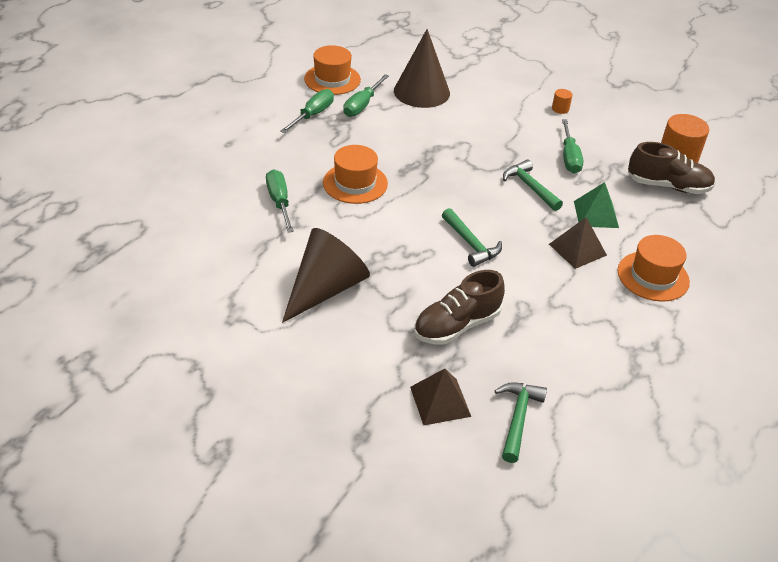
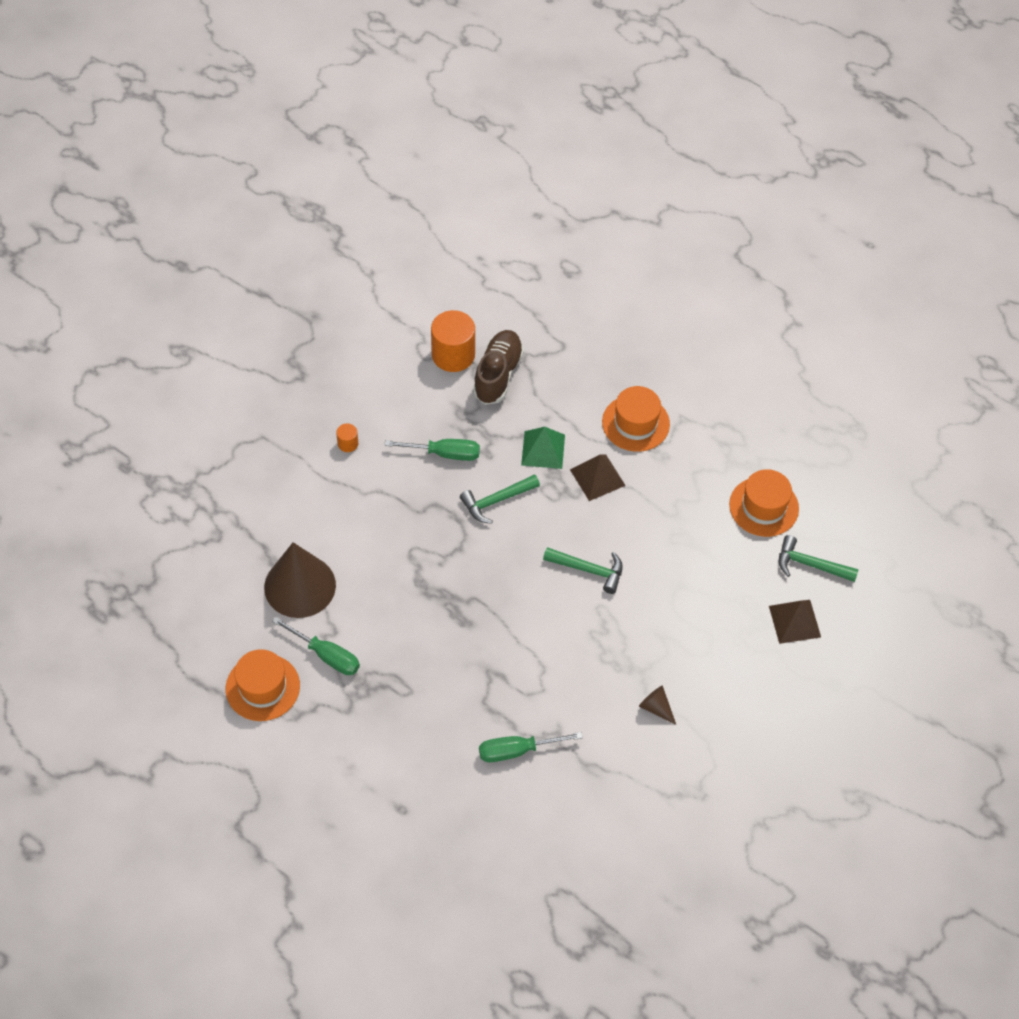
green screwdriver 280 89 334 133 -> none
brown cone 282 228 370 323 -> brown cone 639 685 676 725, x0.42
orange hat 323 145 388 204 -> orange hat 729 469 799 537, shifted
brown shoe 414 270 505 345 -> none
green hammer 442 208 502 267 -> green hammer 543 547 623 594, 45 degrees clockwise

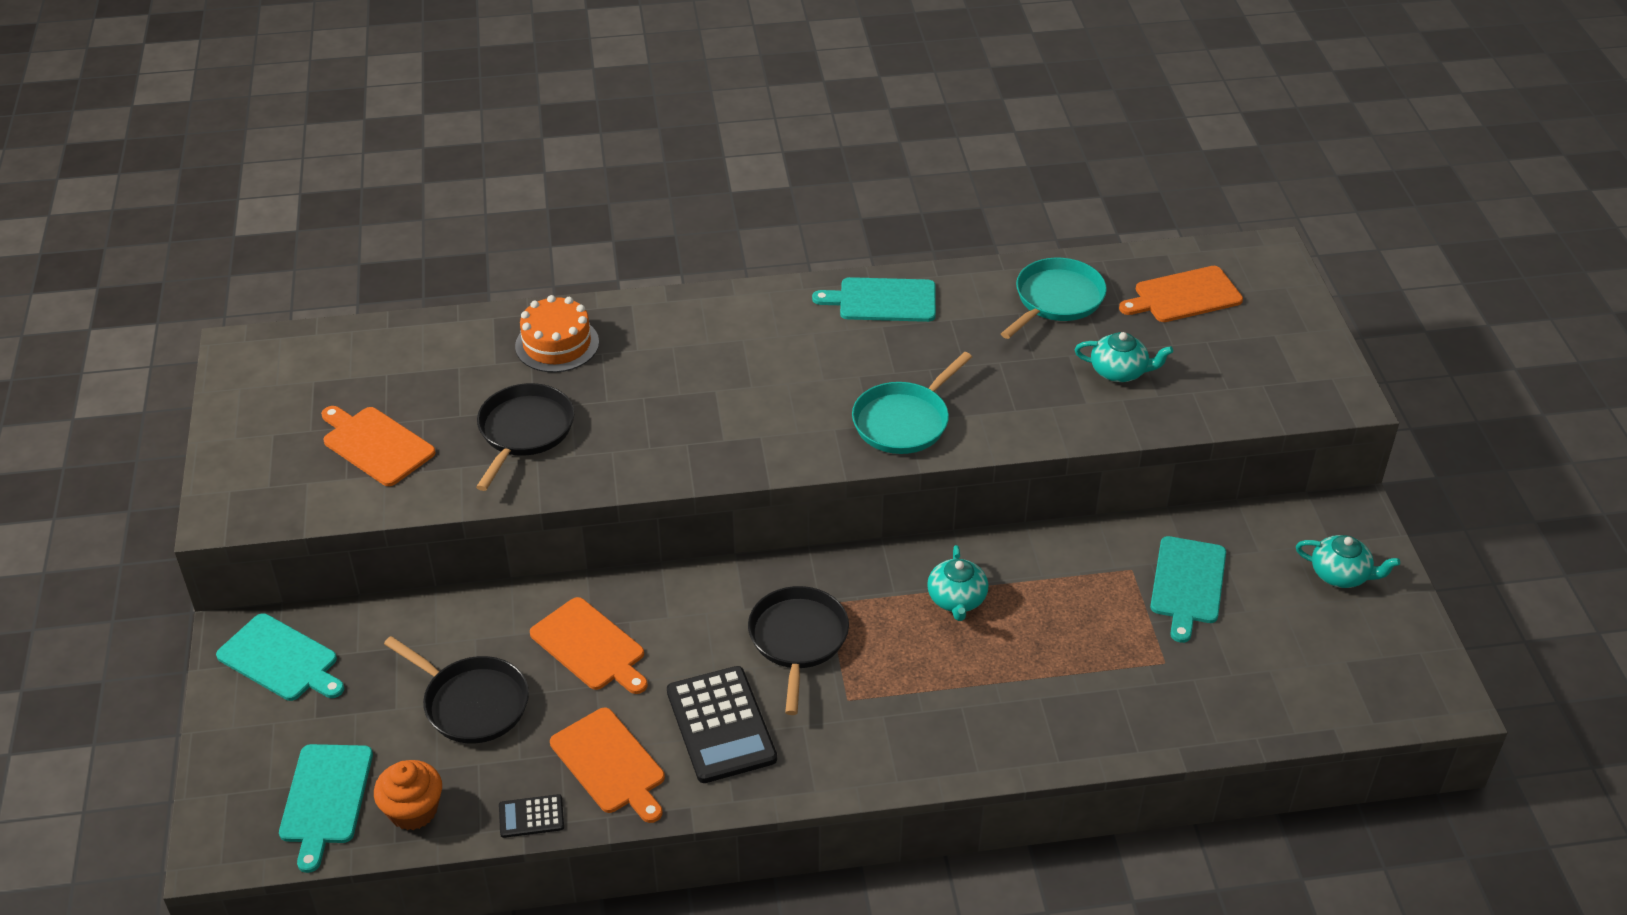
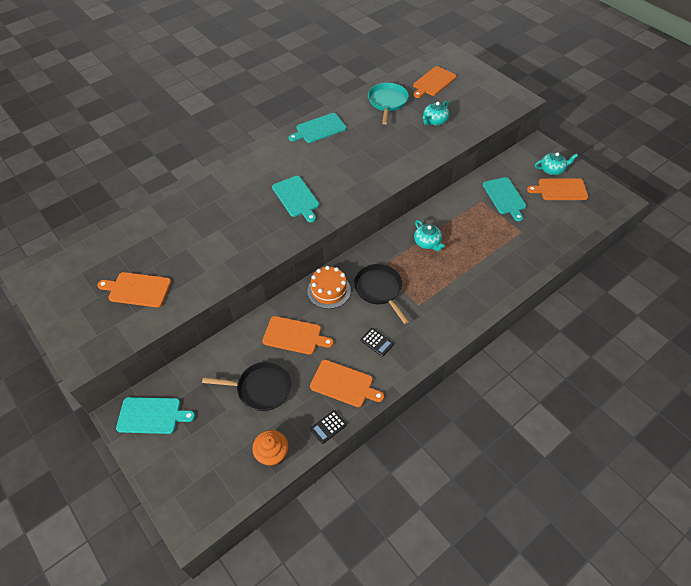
turquoise cutting board 279 744 373 873 -> turquoise cutting board 272 176 319 223, shifted
black pan 476 383 574 491 -> none
orange cake 515 295 599 372 -> orange cake 307 266 351 309, shifted
black calculator 667 666 777 783 -> black calculator 361 328 394 357, x0.49
turquoise pan 852 352 972 454 -> none
turquoise teapot 1075 332 1173 382 -> turquoise teapot 423 101 449 126, 150 degrees clockwise
none -> orange cutting board 527 178 588 200

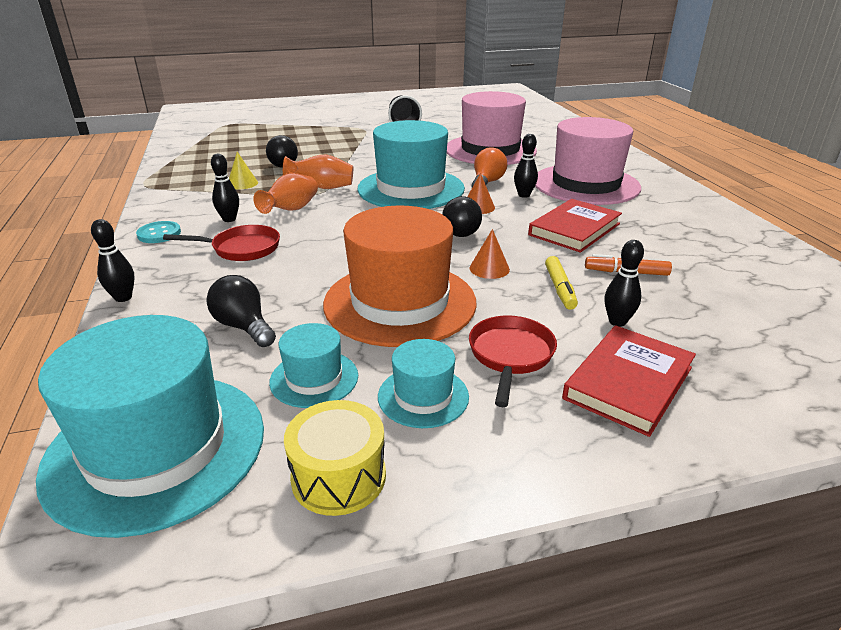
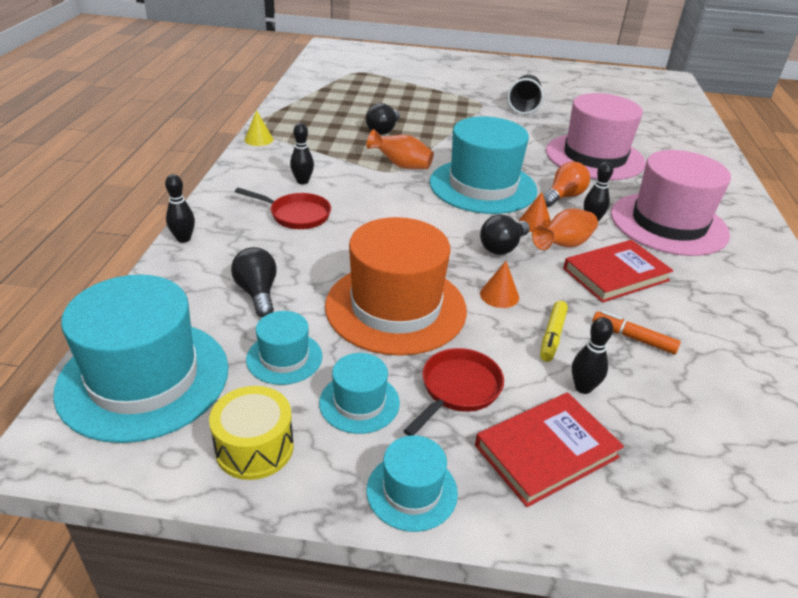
turquoise button 136 221 181 243 -> none
yellow cone 229 152 258 189 -> yellow cone 245 110 273 146, shifted
orange vase 253 173 318 214 -> orange vase 532 209 598 250, shifted
none -> turquoise hat 367 435 458 532

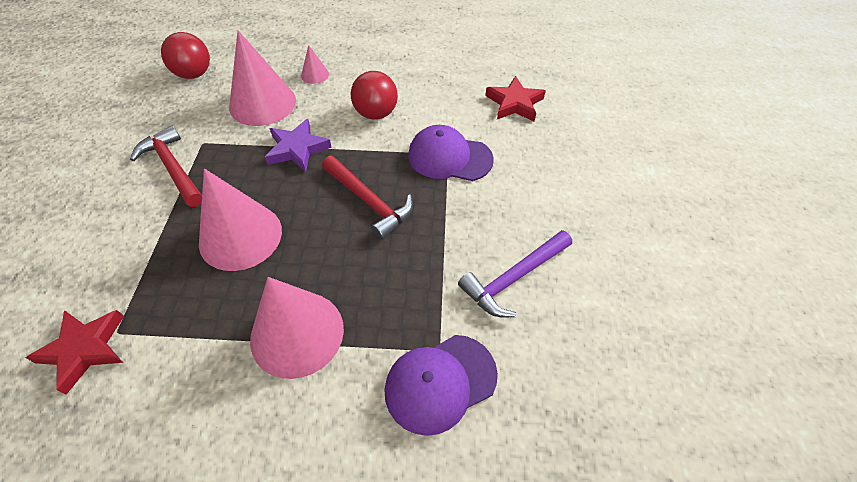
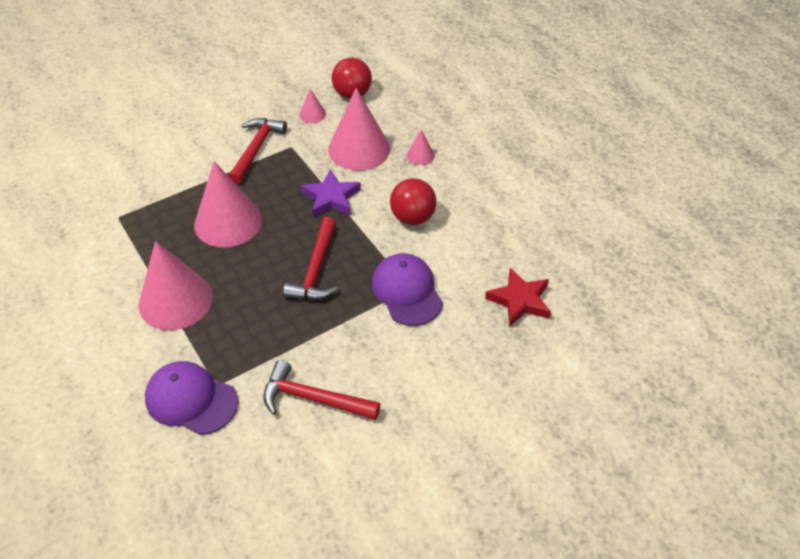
red star 26 310 124 394 -> none
purple hammer 458 230 572 318 -> red hammer 263 360 380 420
none -> pink cone 300 89 326 123

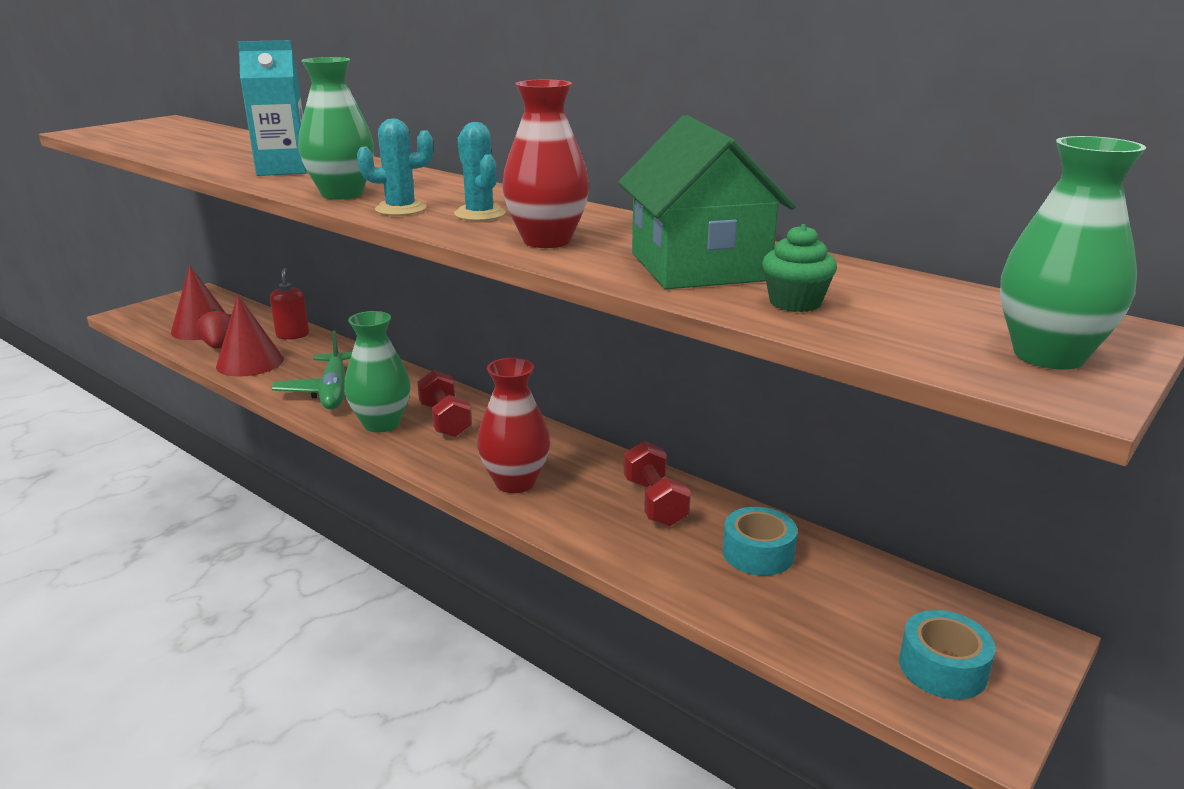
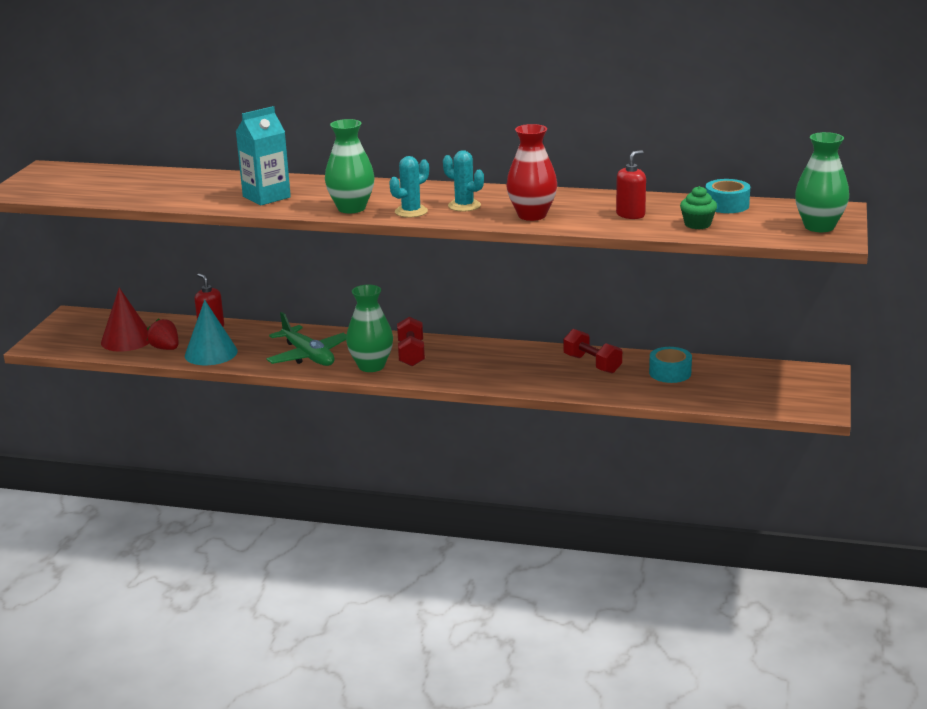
red cone 216 295 284 377 -> turquoise cone 185 300 238 365
red dumbbell 417 370 472 437 -> red dumbbell 397 317 425 366, 45 degrees clockwise
red vase 477 358 550 493 -> none
green house 618 115 796 289 -> red soap dispenser 616 150 646 219
turquoise tape 899 610 996 699 -> turquoise tape 706 179 750 213, shifted

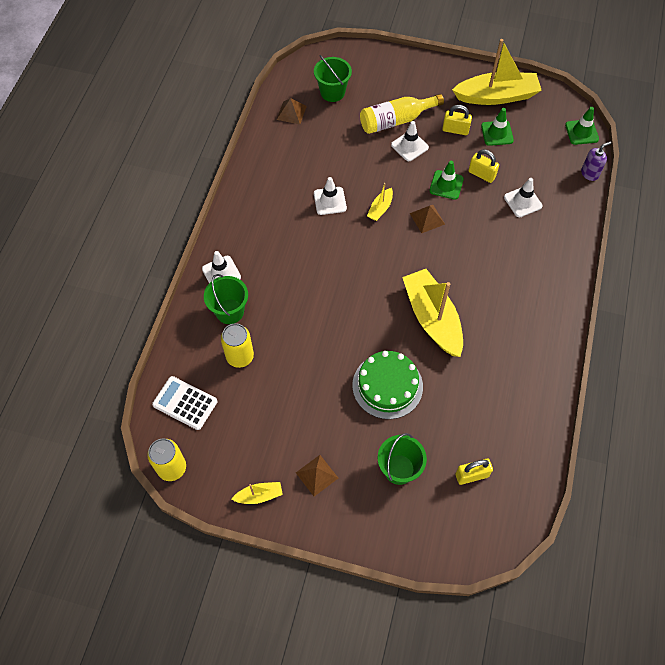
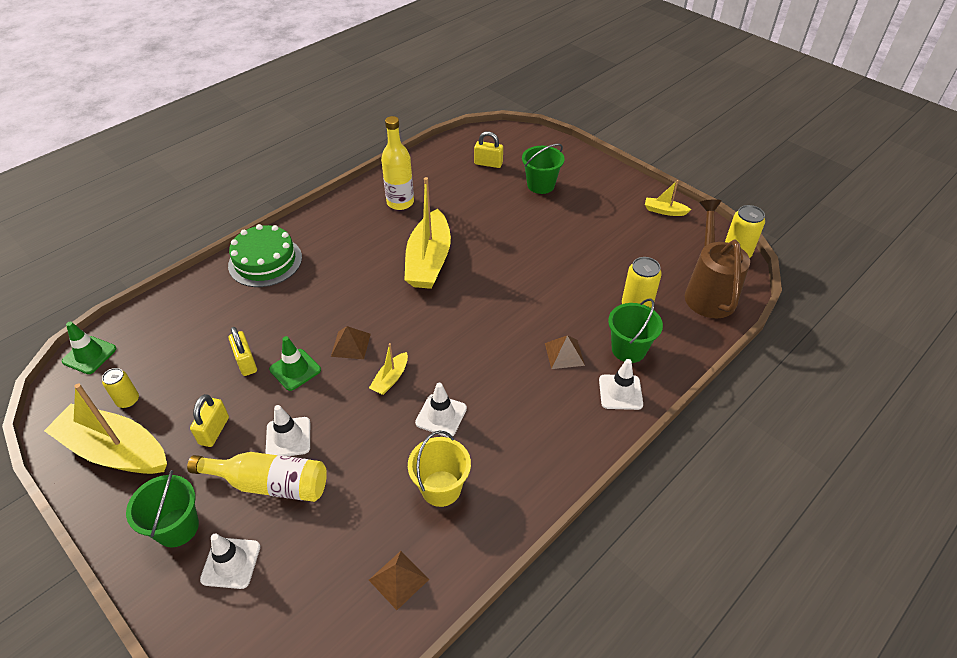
white calculator 152 376 217 430 -> brown watering can 685 199 750 318
brown pyramid 296 455 338 496 -> brown pyramid 545 335 585 369, shifted
green bucket 314 55 352 102 -> green bucket 126 470 199 547, shifted
green cake 352 351 423 419 -> green cake 228 224 302 287, shifted
yellow boat 367 183 393 221 -> yellow boat 369 343 408 395, 150 degrees clockwise
yellow padlock 442 105 472 135 -> yellow padlock 190 394 229 447, 60 degrees clockwise
green traffic cone 481 108 514 146 -> none
white traffic cone 504 178 543 217 -> white traffic cone 200 533 260 589, shifted
purple soap dispenser 581 142 611 181 -> none
none -> yellow can 102 368 139 408
none -> yellow bottle 381 116 414 210
none -> yellow bucket 408 431 471 507

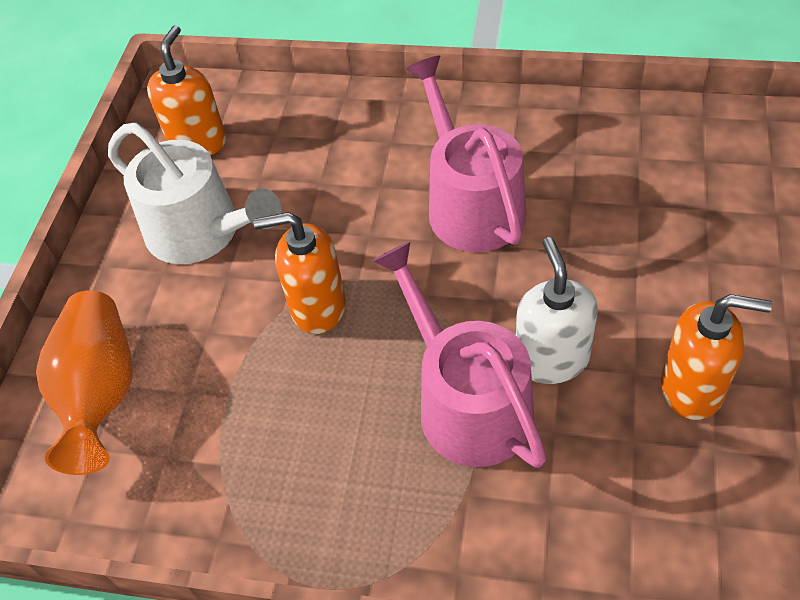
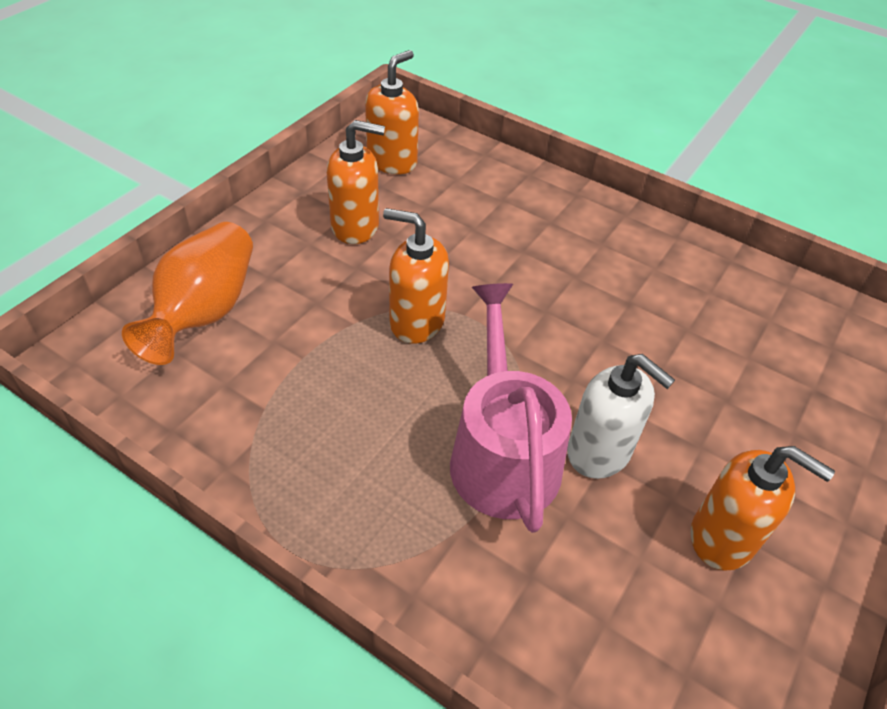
white watering can 108 123 282 264 -> orange soap dispenser 327 120 385 244
pink watering can 406 56 526 252 -> none
white soap dispenser 516 237 598 384 -> white soap dispenser 567 354 675 479, 120 degrees clockwise

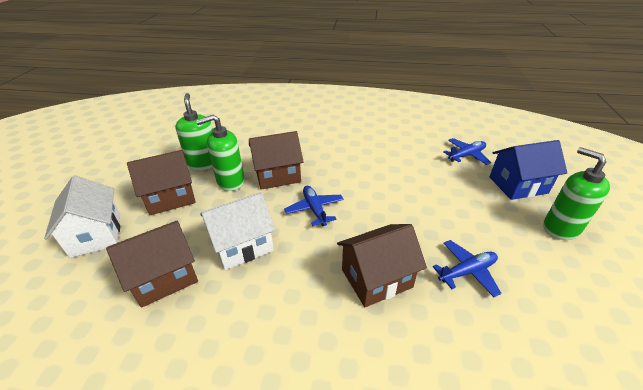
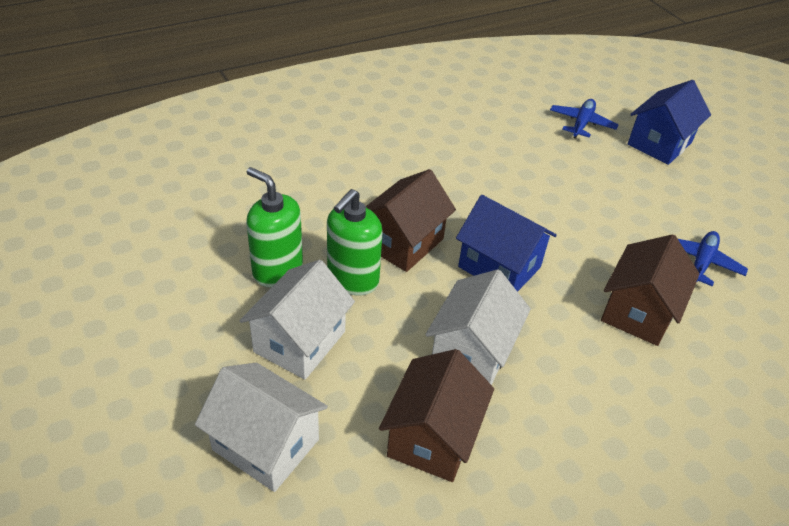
brown house 127 150 196 215 -> white house 240 260 355 380
blue plane 284 186 344 226 -> blue house 456 195 557 292
green soap dispenser 543 147 610 240 -> none

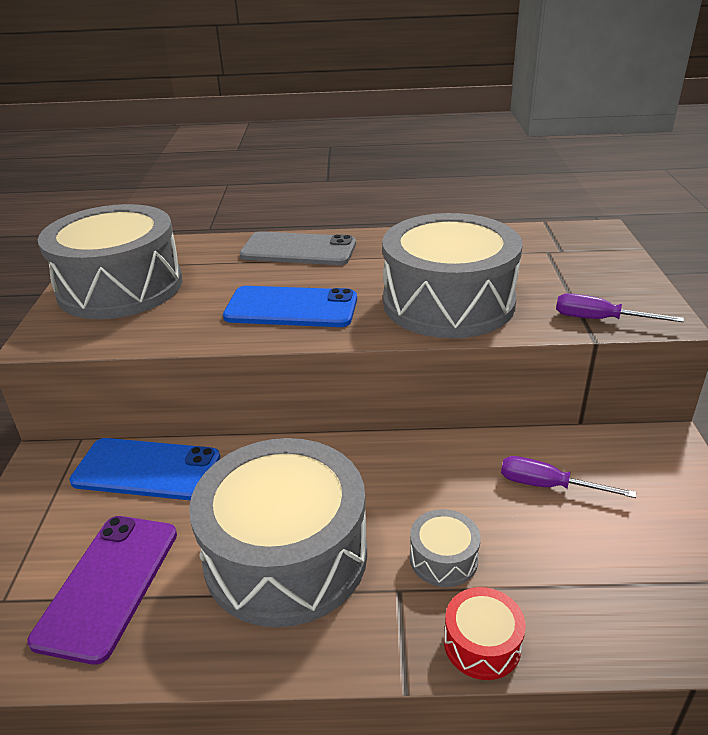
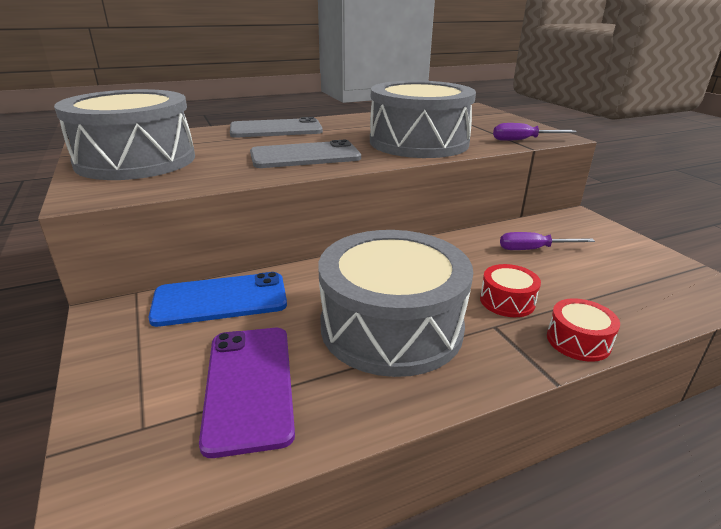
blue phone 223 286 357 327 -> grey phone 250 140 361 168
grey drum 410 509 480 587 -> red drum 480 264 541 317

